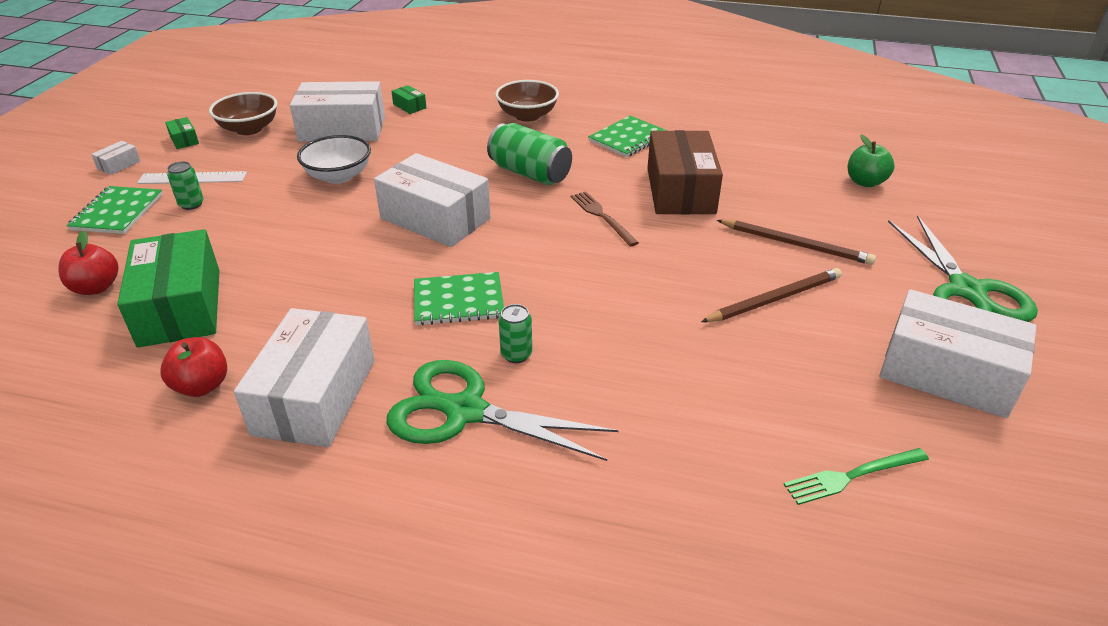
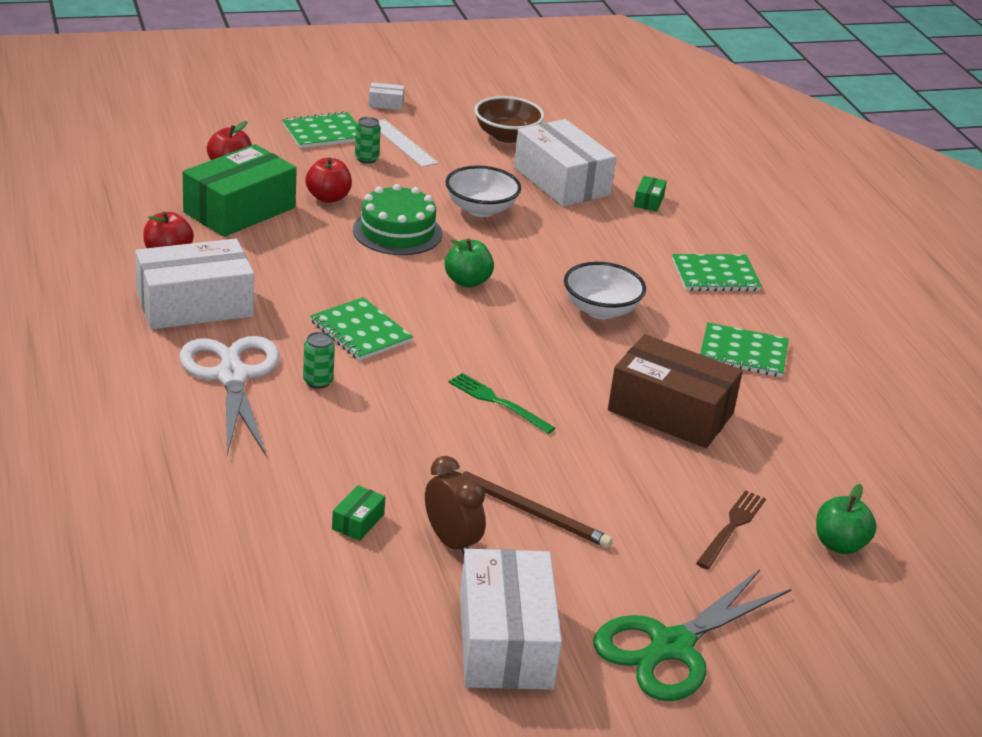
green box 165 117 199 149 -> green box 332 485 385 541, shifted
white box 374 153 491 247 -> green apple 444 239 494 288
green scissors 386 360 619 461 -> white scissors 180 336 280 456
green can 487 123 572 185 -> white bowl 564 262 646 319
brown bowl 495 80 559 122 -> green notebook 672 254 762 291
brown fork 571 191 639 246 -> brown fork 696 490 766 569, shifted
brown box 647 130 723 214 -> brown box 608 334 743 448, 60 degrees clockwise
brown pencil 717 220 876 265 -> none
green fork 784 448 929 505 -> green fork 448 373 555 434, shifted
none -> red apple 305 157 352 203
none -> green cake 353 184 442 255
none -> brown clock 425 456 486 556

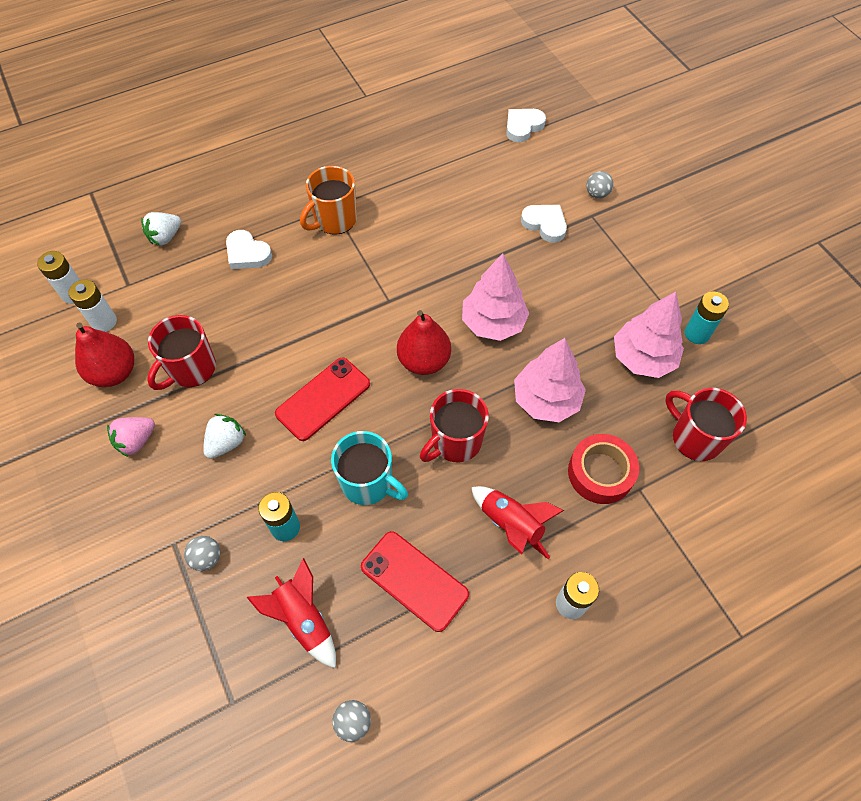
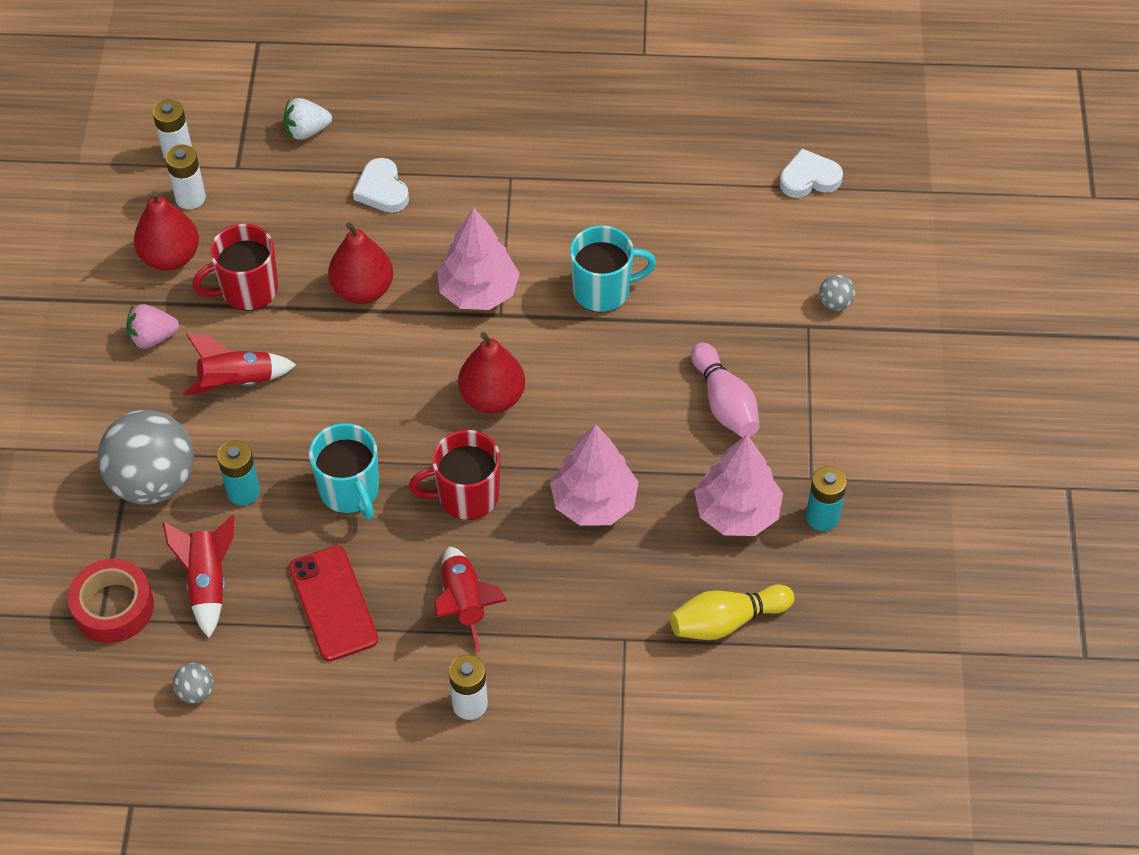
grey ball 184 536 220 571 -> grey ball 98 410 194 505, x2.46
white strawberry 203 414 246 459 -> red rocket 183 333 296 396
red phone 275 357 370 441 -> none
orange mug 300 166 357 235 -> none
pink tree 462 253 529 341 -> pink tree 437 207 520 310, shifted
white heart 521 205 567 243 -> none
red tape 568 434 639 504 -> red tape 68 559 154 643, shifted
red mug 665 388 747 461 -> yellow bowling pin 670 584 795 640
none -> red pear 328 222 393 304
none -> turquoise mug 570 225 656 313
none -> pink bowling pin 691 343 759 437

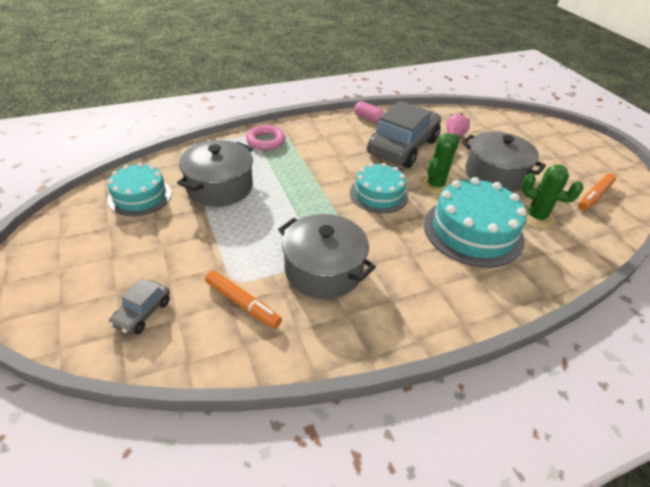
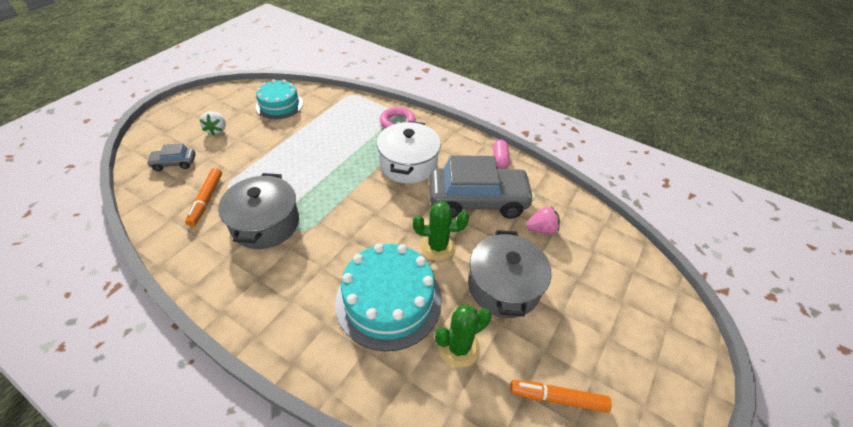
grey pot 177 140 253 207 -> none
turquoise cake 350 163 408 214 -> none
green cactus 521 164 583 228 -> green cactus 435 305 492 368, 60 degrees clockwise
none -> white strawberry 199 111 226 135
none -> white pot 377 121 441 184

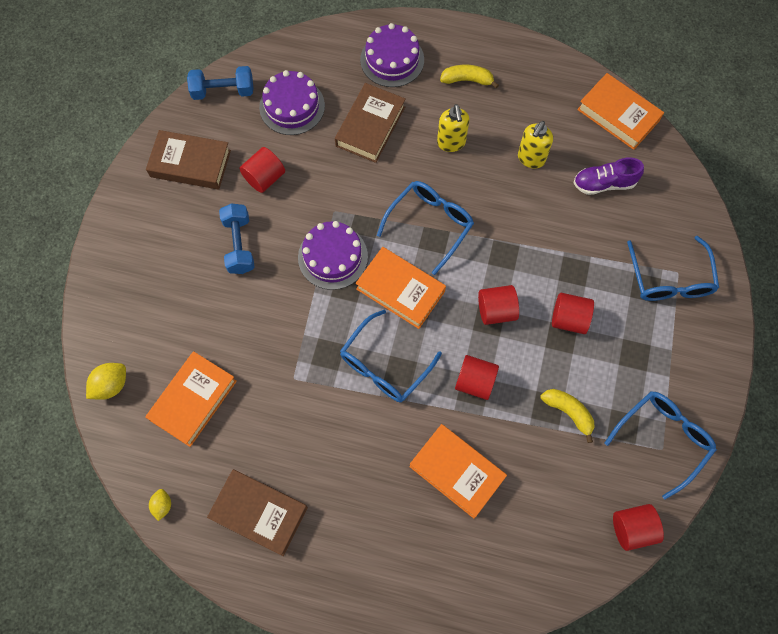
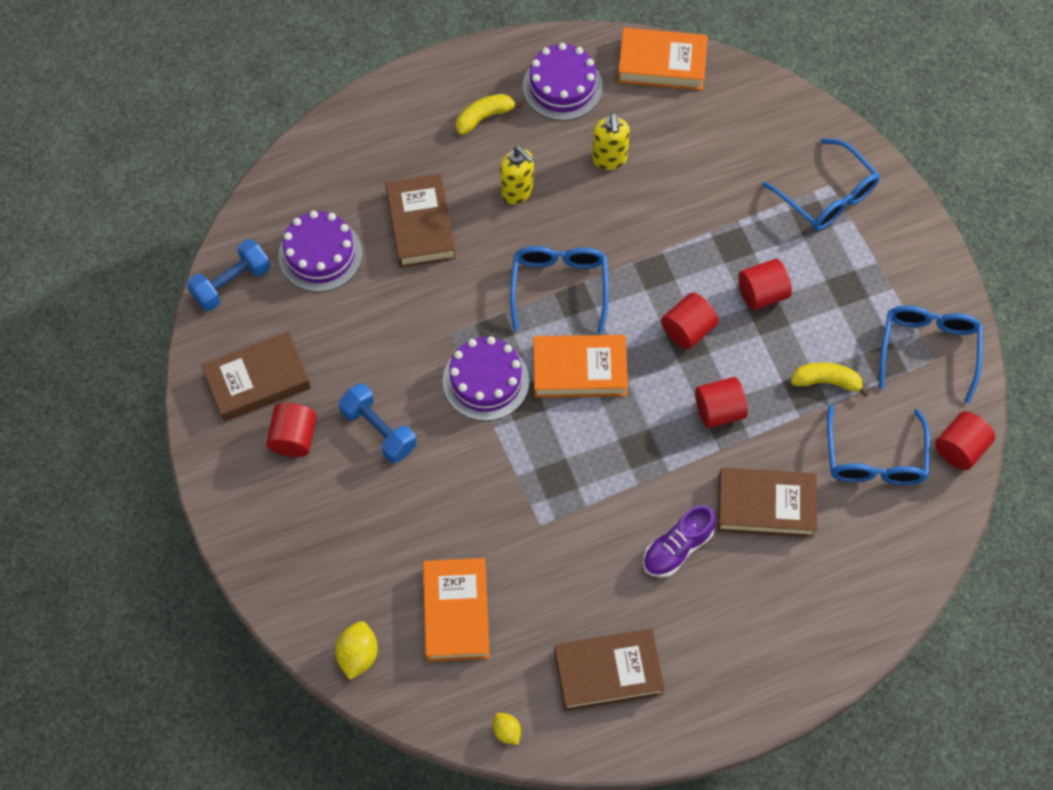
red cylinder 240 147 285 193 -> red cylinder 266 403 317 457, shifted
blue glasses 340 309 442 402 -> blue glasses 827 404 930 485, shifted
purple cake 360 23 424 87 -> purple cake 523 43 603 121, shifted
orange book 409 424 507 519 -> brown book 718 467 817 537
purple shoe 574 158 644 195 -> purple shoe 643 505 716 578, shifted

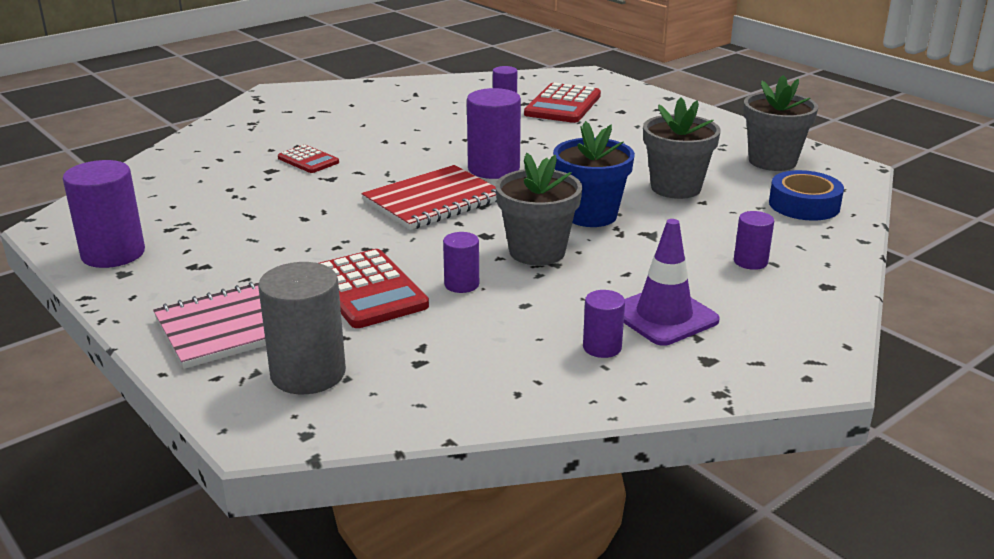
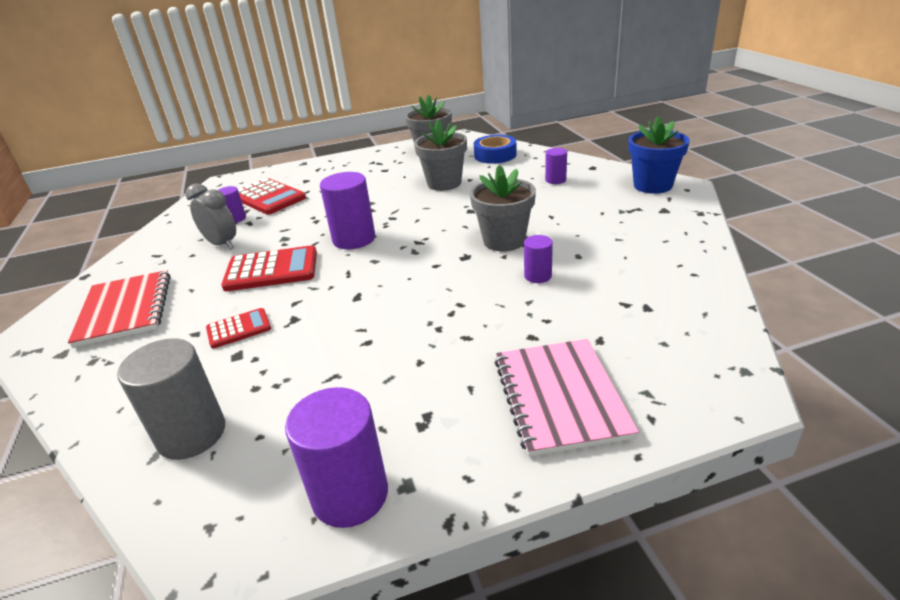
grey cylinder 258 262 346 394 -> grey cylinder 117 338 225 460, shifted
red calculator 320 249 429 328 -> red calculator 221 245 317 291, shifted
red notebook 362 165 497 230 -> red notebook 68 270 170 348, shifted
blue flower pot 553 121 635 227 -> blue flower pot 628 116 690 194, shifted
purple cylinder 583 290 625 358 -> none
purple traffic cone 624 219 720 346 -> none
none -> grey clock 186 183 236 249

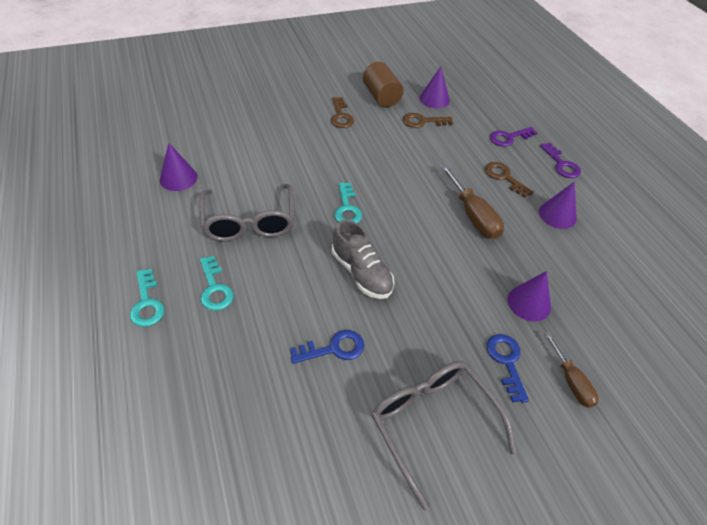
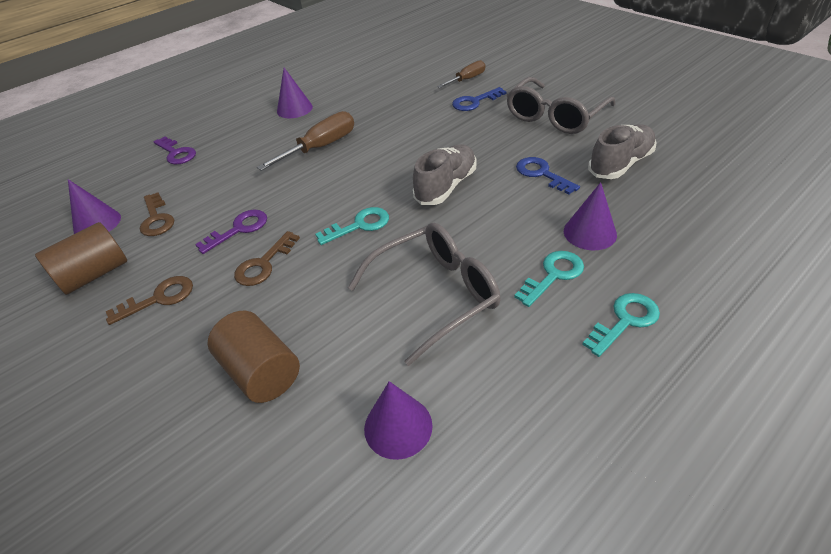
brown key 485 162 534 198 -> brown key 234 231 300 286, shifted
purple cone 508 271 551 321 -> purple cone 564 182 617 250, shifted
purple key 540 143 581 178 -> purple key 195 210 267 254, shifted
none -> brown cylinder 208 311 300 403
none -> grey shoe 588 124 657 179

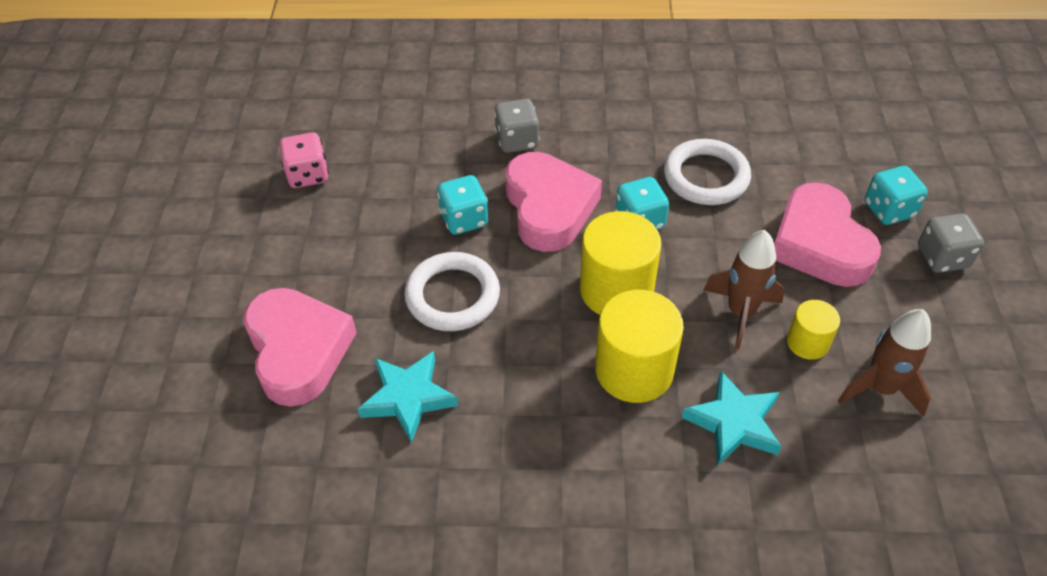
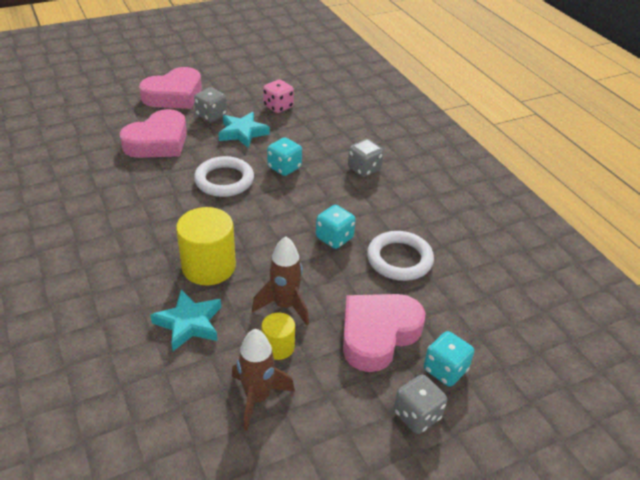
turquoise star 358 351 458 443 -> turquoise star 218 112 270 148, shifted
pink heart 506 152 602 252 -> pink heart 139 67 202 109, shifted
yellow cylinder 580 211 661 315 -> none
none -> grey dice 194 87 227 122

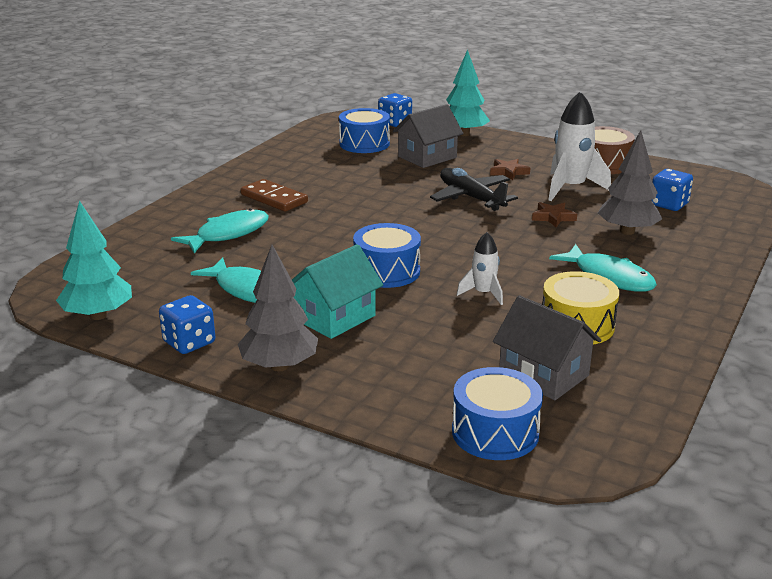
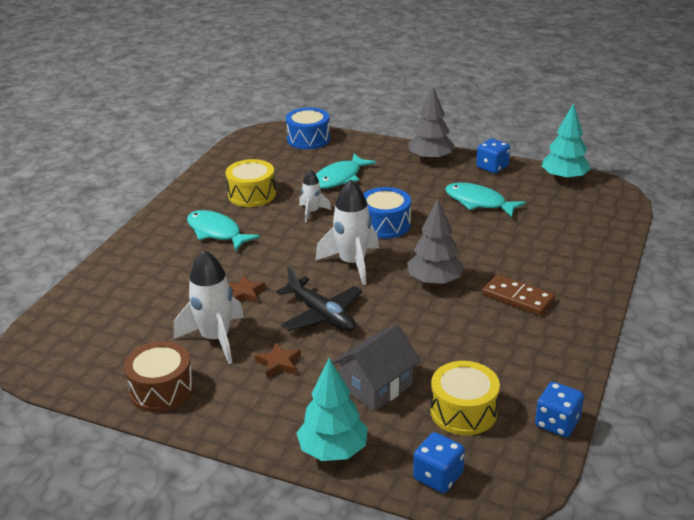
turquoise fish 171 208 269 253 -> turquoise fish 316 154 376 189, shifted
turquoise house 292 244 383 339 -> none
blue drum 339 108 390 153 -> yellow drum 430 361 500 435
grey house 493 296 601 400 -> none
grey tree 598 130 662 235 -> grey tree 407 199 464 286, shifted
blue dice 652 169 693 211 -> blue dice 535 382 584 437, shifted
none -> white rocket 315 180 379 285

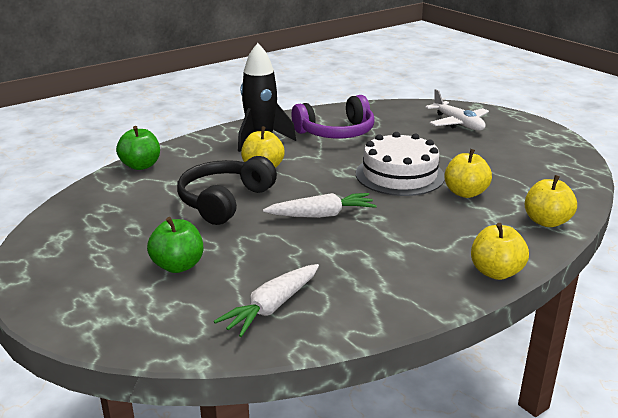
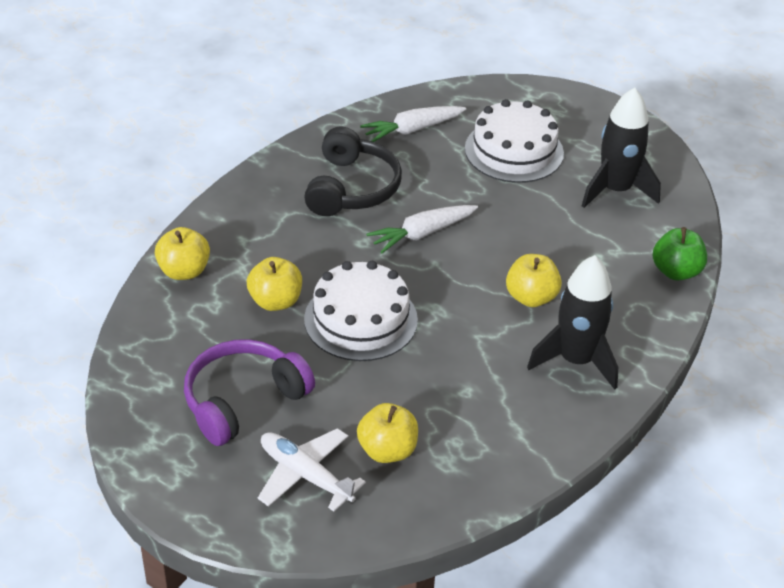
green apple 147 217 203 273 -> white cake 465 99 564 183
black headphones 177 156 277 225 -> black headphones 304 127 402 216, shifted
white carrot 214 264 319 337 -> white carrot 360 106 466 142, 135 degrees counterclockwise
purple headphones 292 95 375 138 -> purple headphones 184 339 315 446, shifted
yellow apple 471 223 529 280 -> yellow apple 357 403 418 463, shifted
none -> black rocket 582 87 661 208

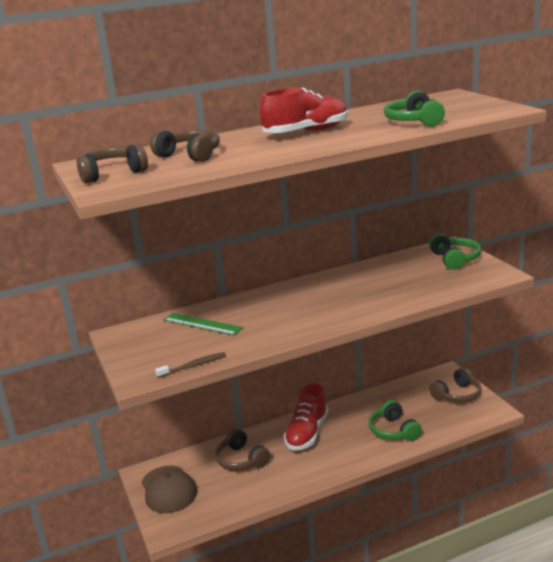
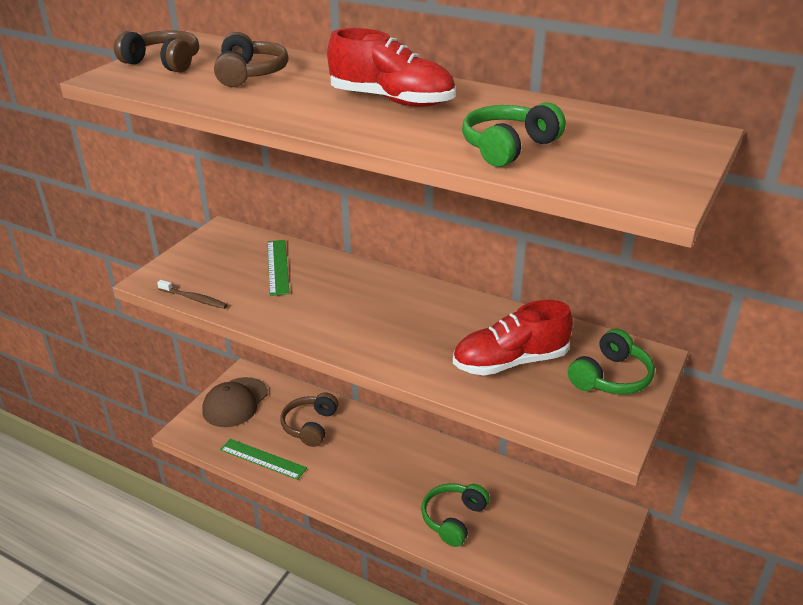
red shoe 284 383 328 451 -> red shoe 453 300 573 376, shifted
brown headphones 429 367 481 403 -> none
none -> green ruler 220 439 307 480

